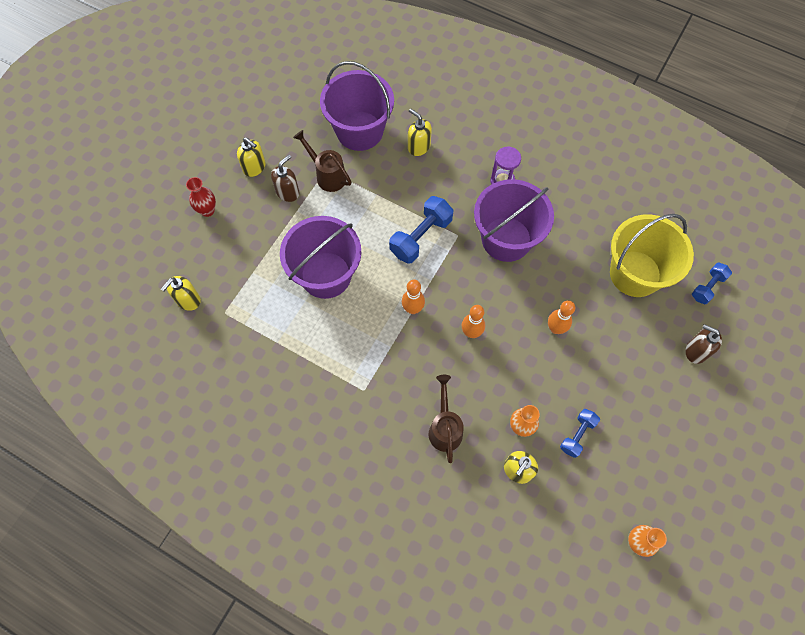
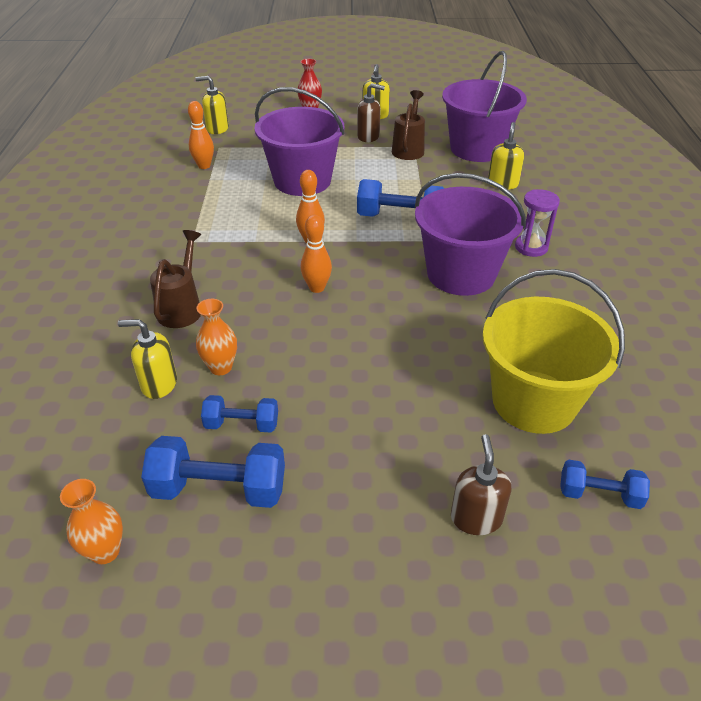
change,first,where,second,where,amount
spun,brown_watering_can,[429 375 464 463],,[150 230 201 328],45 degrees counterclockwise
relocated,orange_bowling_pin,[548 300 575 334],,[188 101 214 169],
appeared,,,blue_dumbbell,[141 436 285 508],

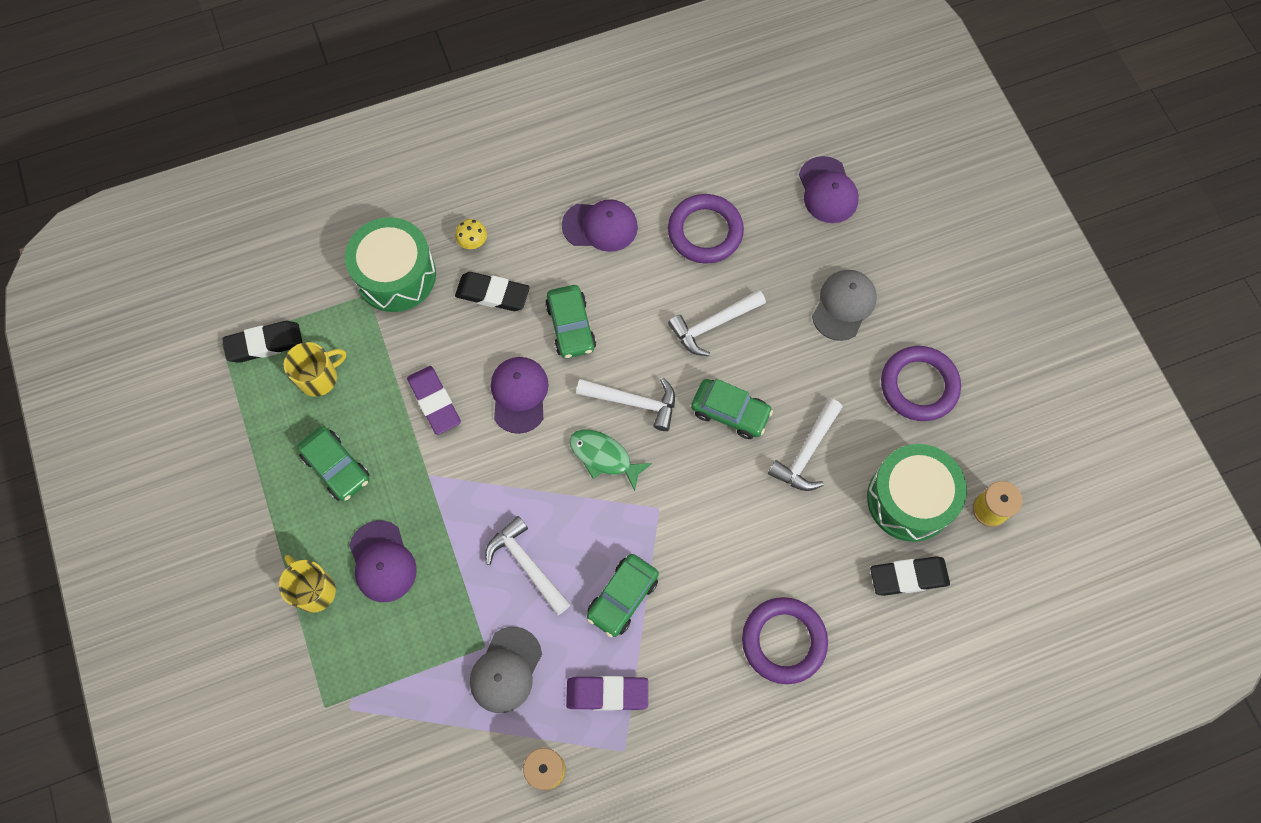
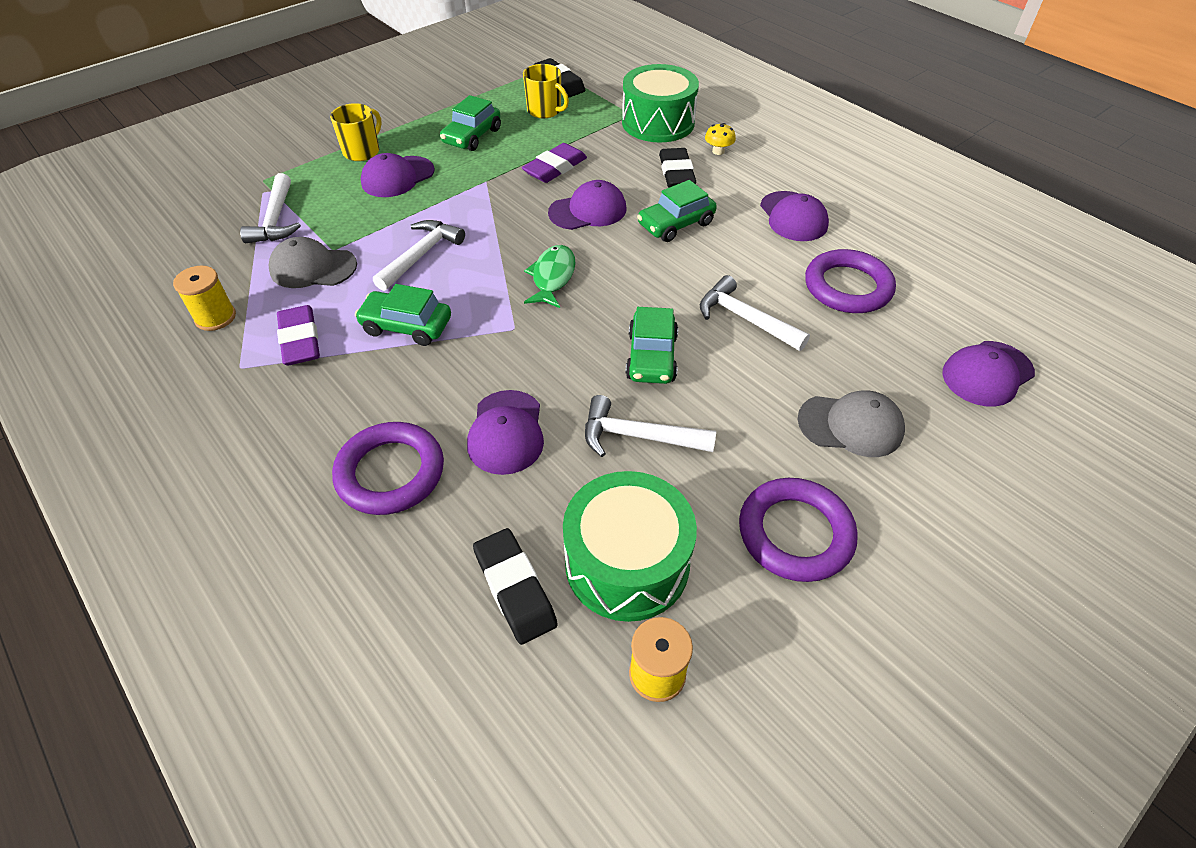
change,first,where,second,where,amount
relocated,white_hammer,[576 378 675 431],,[240 173 301 243],
appeared,,,purple_cap,[467 390 544 475],

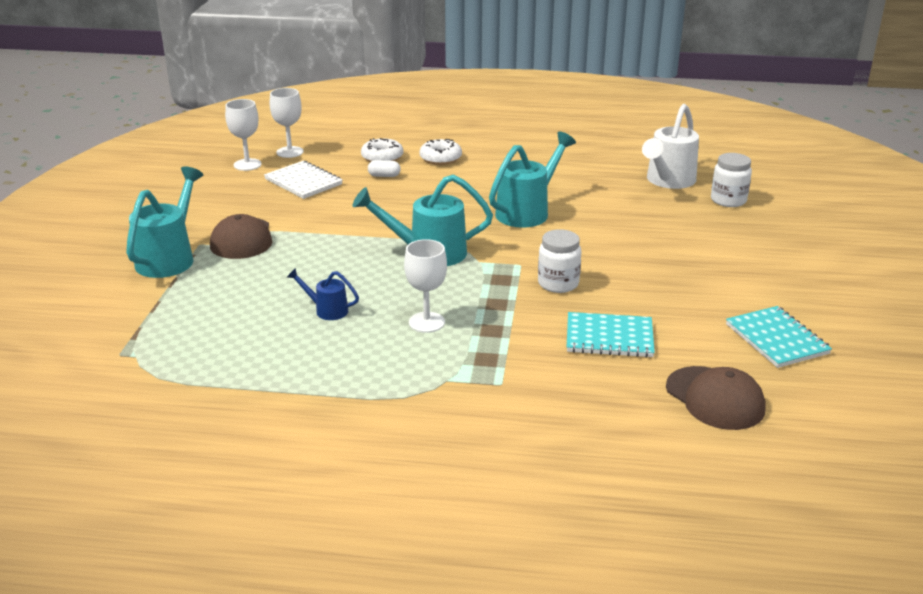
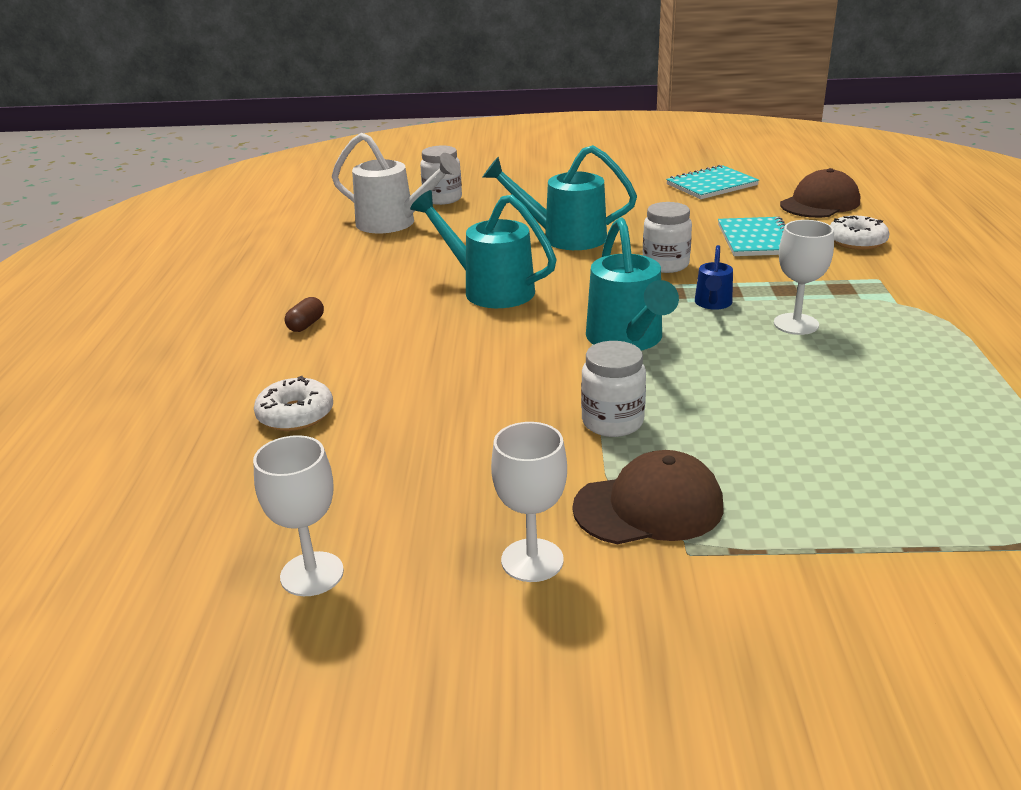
change,first,where,second,where,amount
relocated,turquoise_watering_can,[126 166 203 278],,[482 145 637 250],
missing,white_notebook,[264 161 343 199],,,
relocated,white_goblet,[270 88 303 158],,[491 422 567 582],
relocated,blue_watering_can,[287 268 359 320],,[695 245 733 310],
missing,white_capsule,[368 160 401 177],,,
relocated,white_donut,[419 139 462 165],,[830 216 889 250],
appeared,,,brown_capsule,[284 297 324 332],
appeared,,,white_jar,[581 341 646 437],

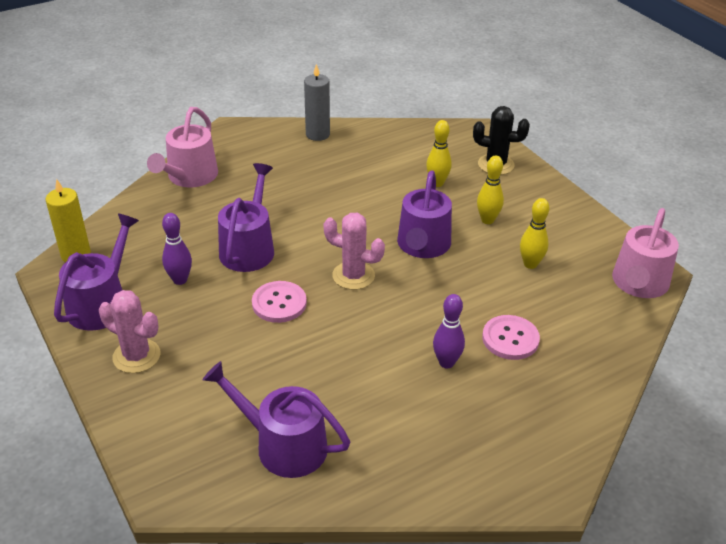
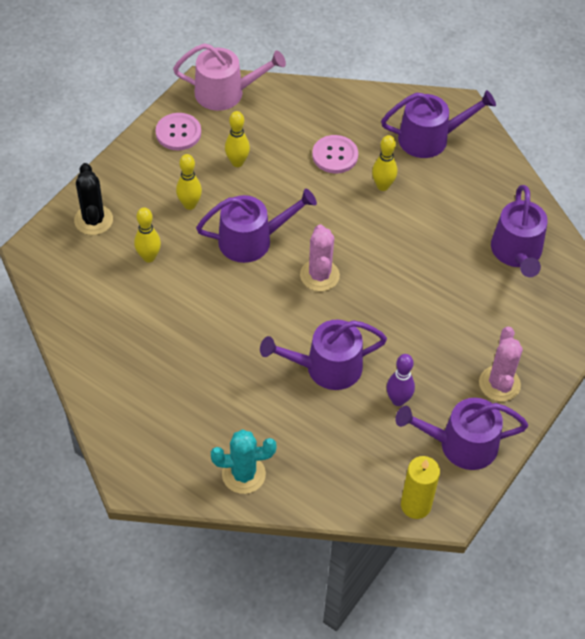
change,first,where,second,where,amount
exchanged,pink_watering_can,[147 107 218 187],turquoise_cactus,[211 429 276 494],
relocated,pink_button,[252 281 307 323],,[155 113 201 151],
missing,grey_candle,[304 64 330 141],,,
colour,purple_bowling_pin,[433 294 465 368],yellow_bowling_pin,[372 135 397 191],
appeared,,,purple_watering_can,[381 90 496 158],

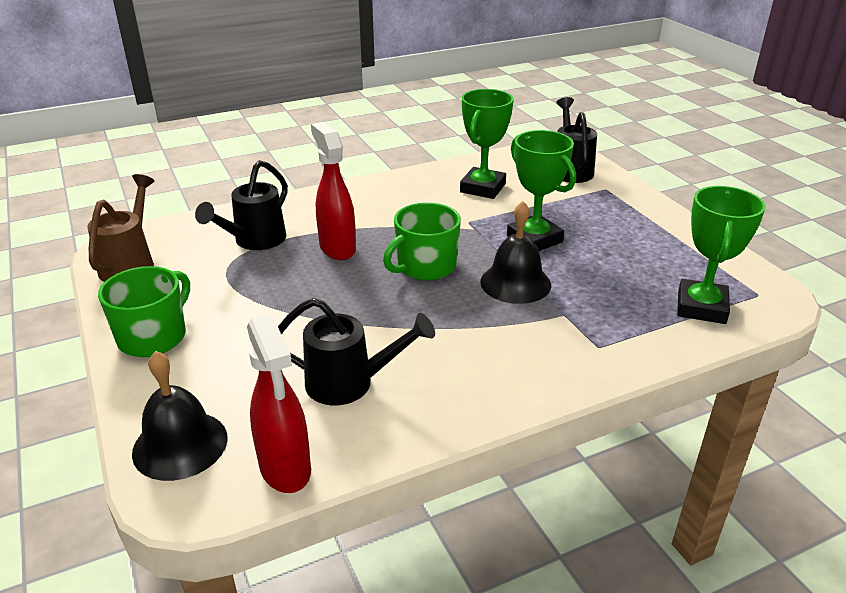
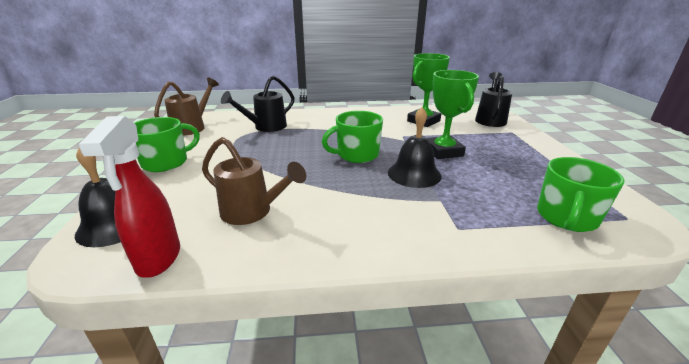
change,first,where,second,where,amount
colour,black_watering_can,[278 298 435 406],brown_watering_can,[202 137 306 225],
missing,red_spray_bottle,[311 122 356 260],,,
exchanged,green_trophy,[677 186 766 324],green_mug,[537 157 625 232],

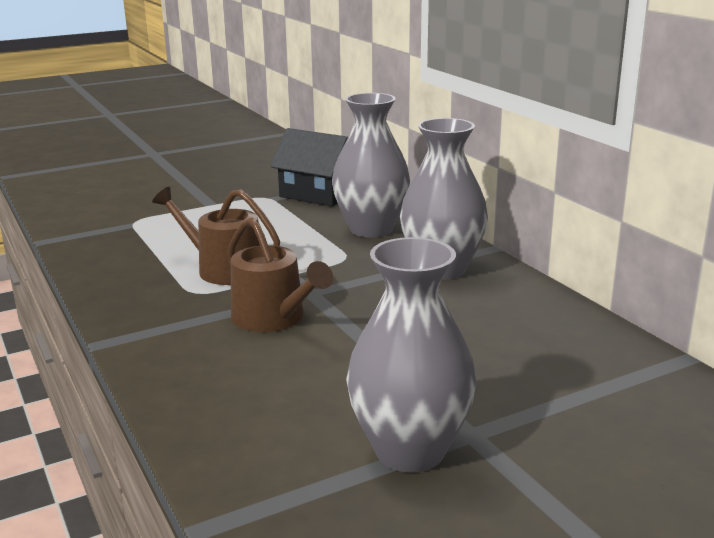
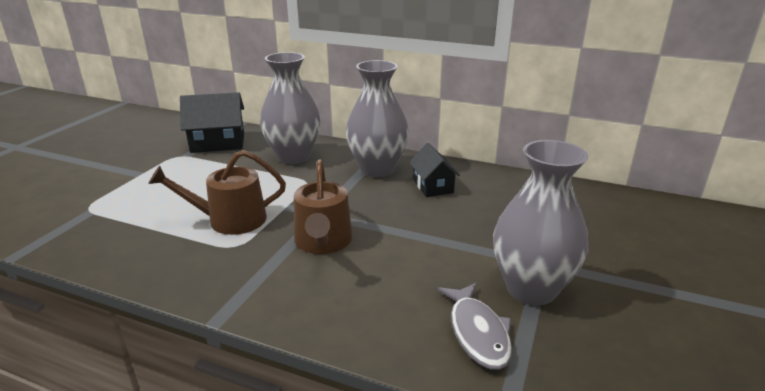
change,first,where,second,where,amount
spun,brown_watering_can,[227 217 333 332],,[294 159 353 254],75 degrees clockwise
appeared,,,black_house,[409 143 460 197],
appeared,,,grey_fish,[437 283 512 370],

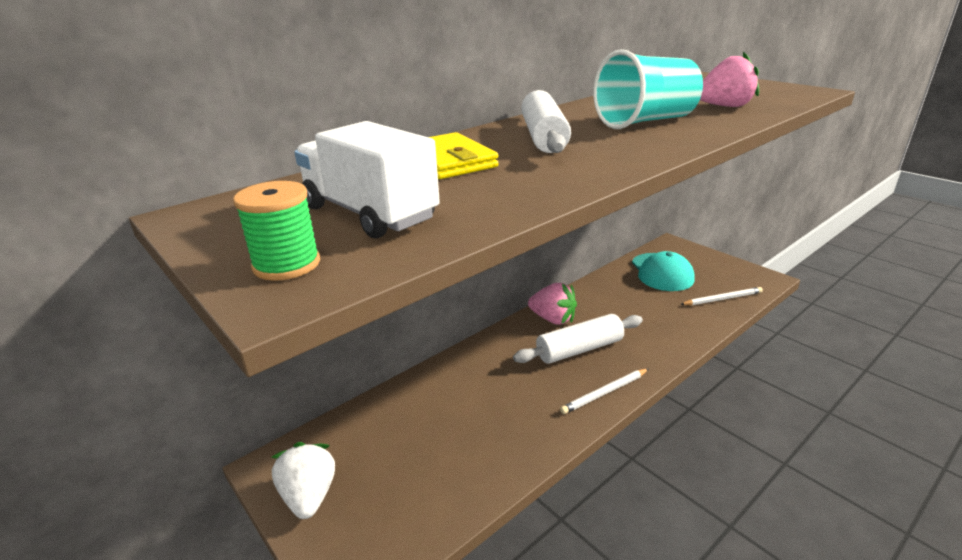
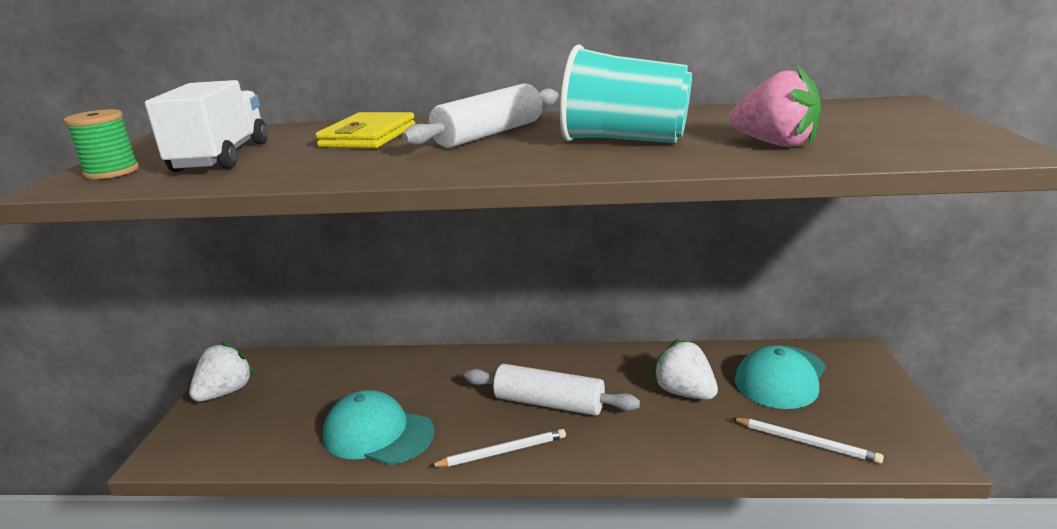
change,first,where,second,where,amount
missing,pink_strawberry,[528 283 577 325],,,
spun,white_pencil,[560 369 648 414],,[429 429 566 467],150 degrees clockwise
appeared,,,turquoise_cap,[323 390 435 465],
appeared,,,white_strawberry,[651 339 718 400],

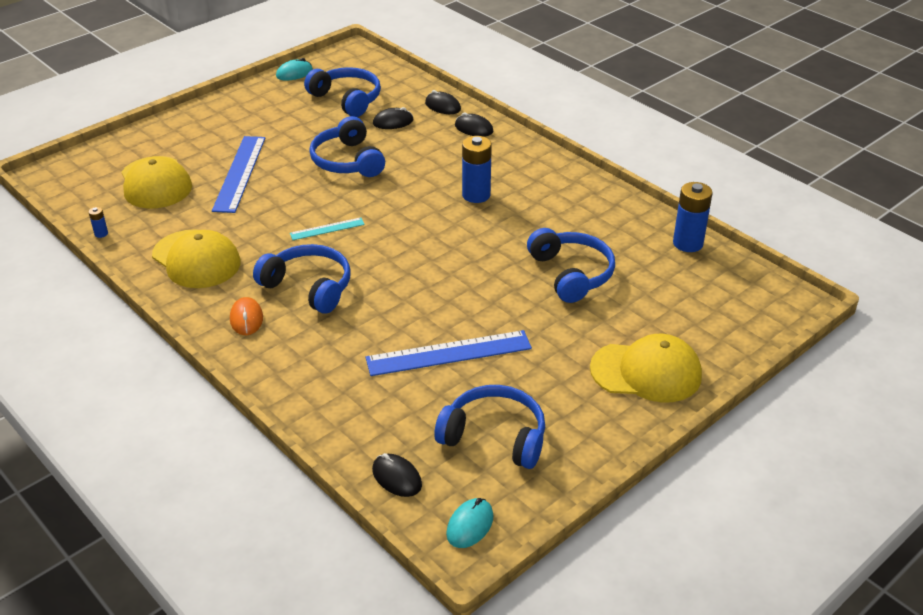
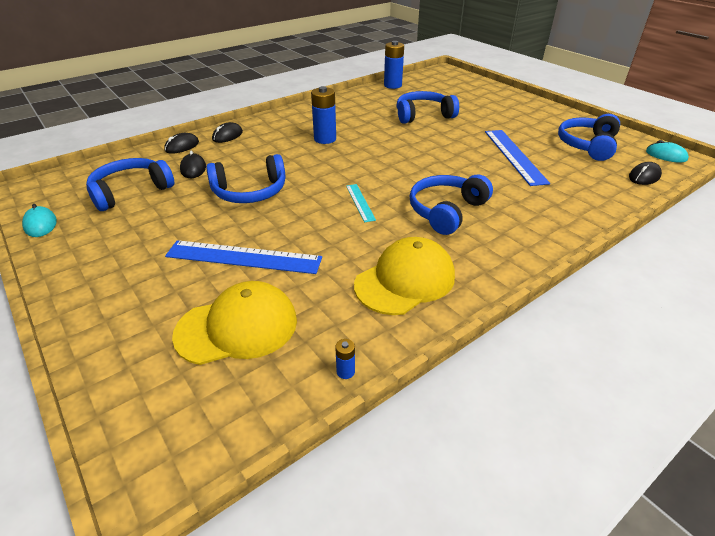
change,first,where,second,where,amount
missing,orange_mouse,[230 297 263 335],,,
missing,yellow_cap,[590 334 702 403],,,

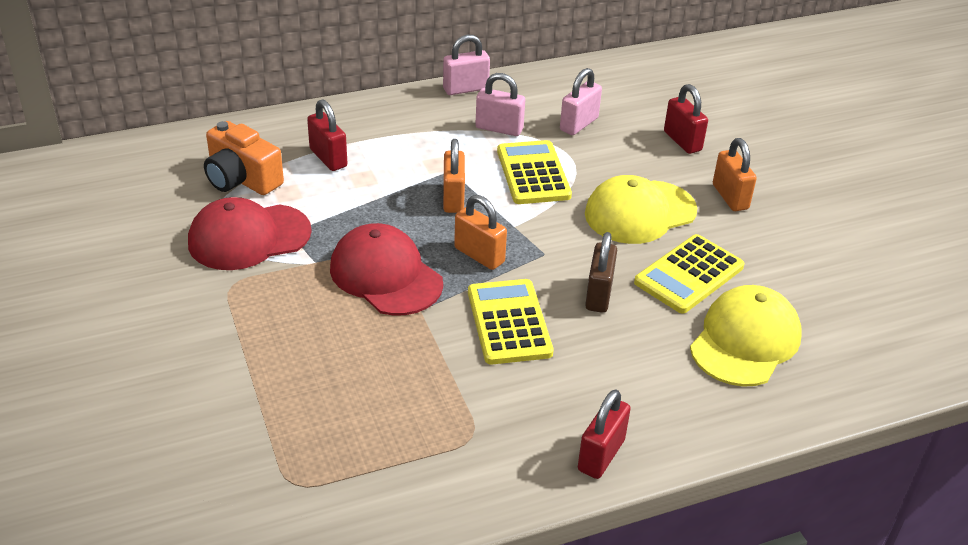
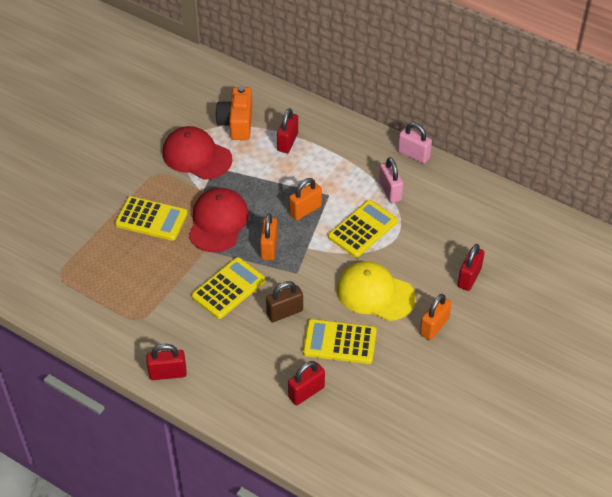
change,first,where,second,where,amount
missing,pink_padlock,[560 68 602 135],,,
exchanged,yellow_cap,[690 285 802 387],red_padlock,[288 361 325 405],
appeared,,,yellow_calculator,[115 196 188 241],

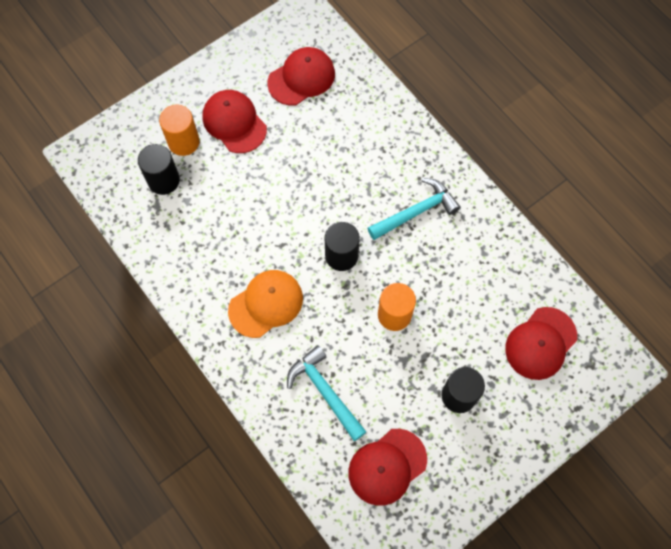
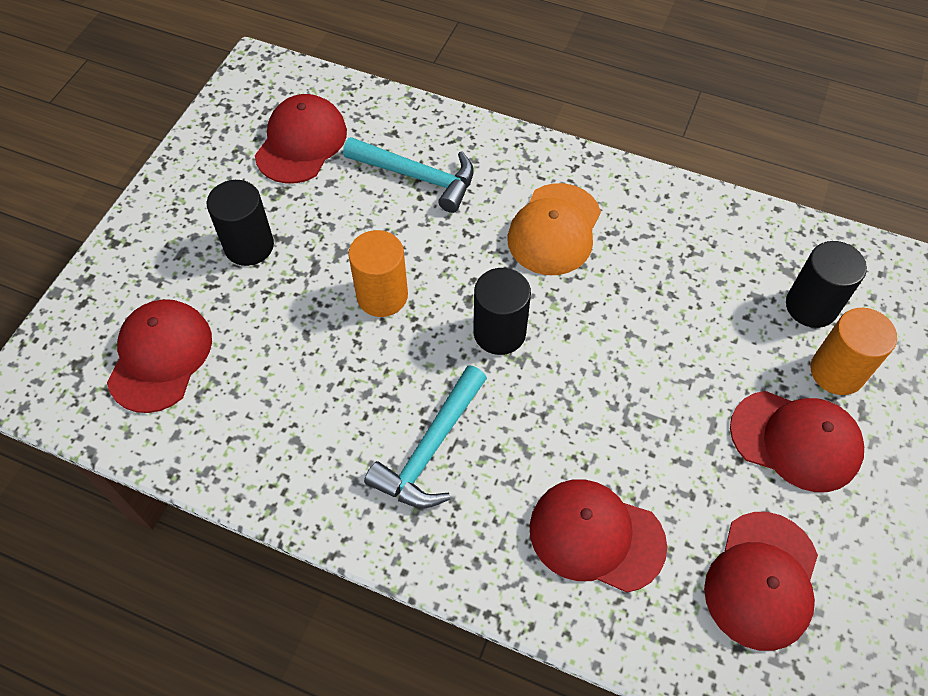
change,first,where,second,where,amount
appeared,,,red_cap,[530 479 667 593],

